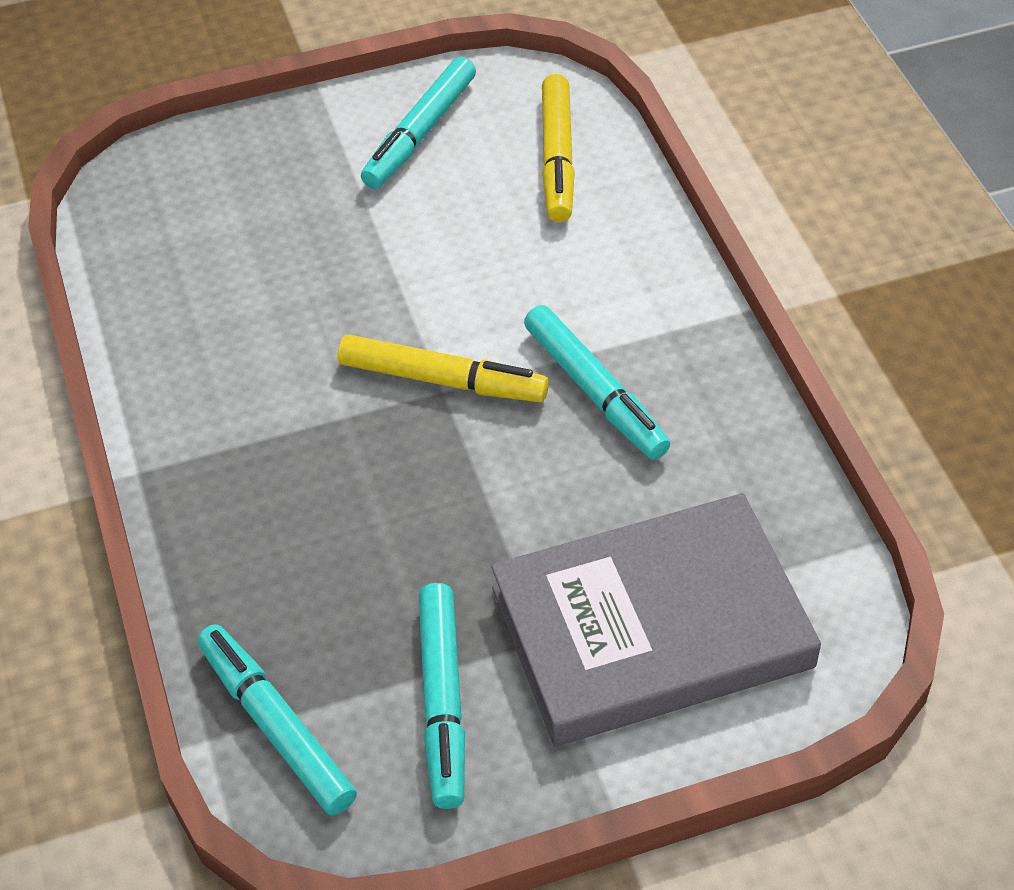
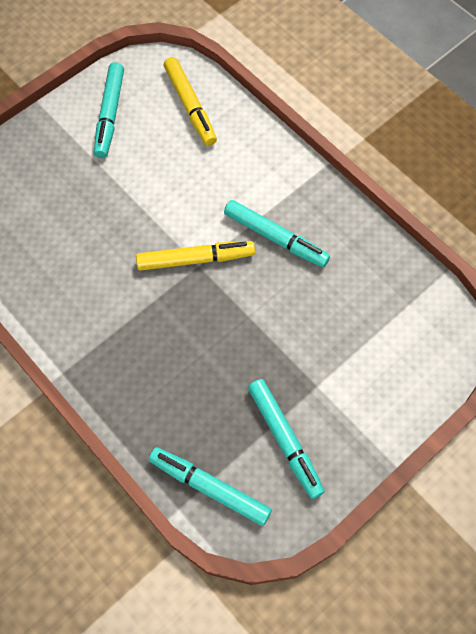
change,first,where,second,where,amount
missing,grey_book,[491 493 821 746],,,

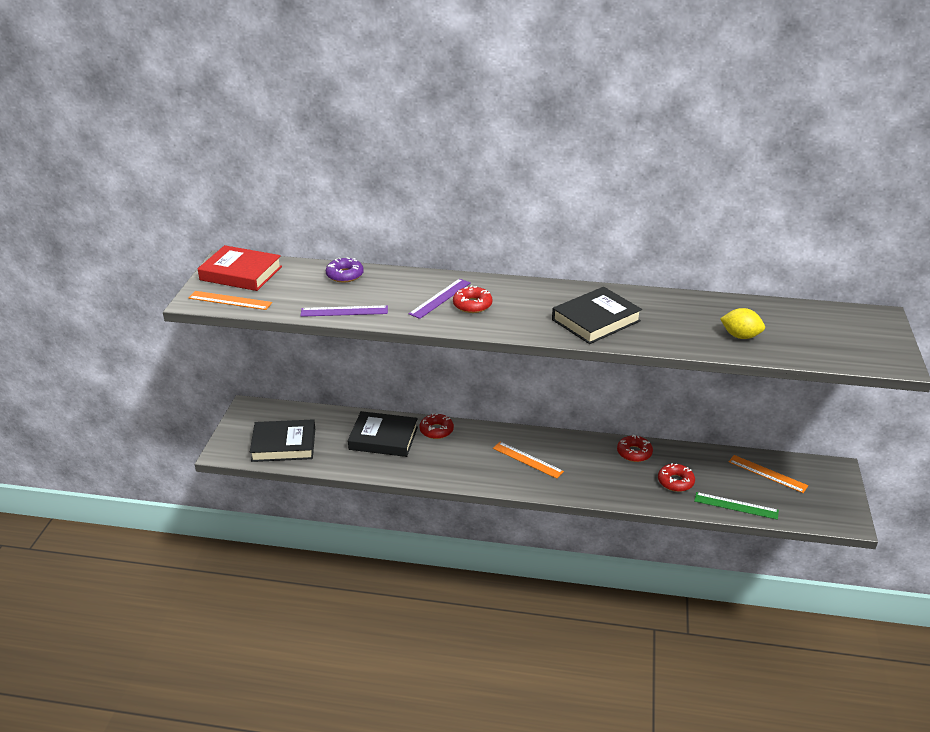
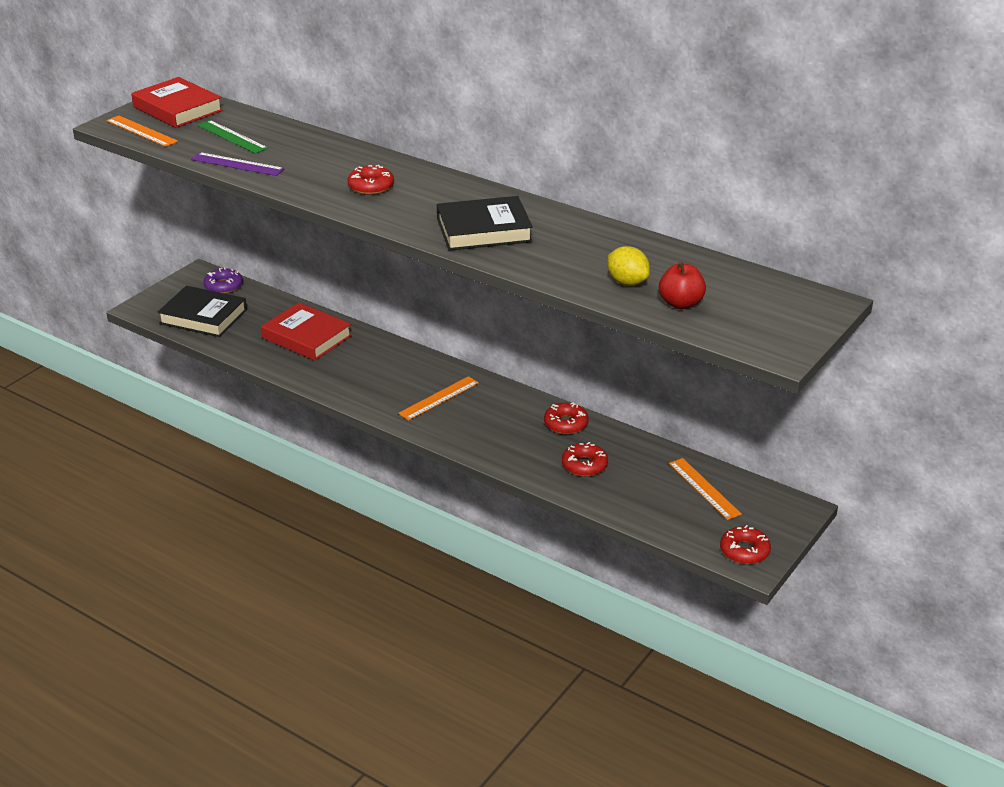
change,first,where,second,where,amount
relocated,purple_donut,[326 258 364 282],,[203 268 243 294],
colour,black_book,[348 411 418 457],red_book,[261 302 352 361],
missing,purple_ruler,[409 279 471 319],,,
relocated,red_donut,[419 413 454 439],,[720 525 771 564],
spun,orange_ruler,[493 442 564 479],,[398 376 479 421],75 degrees clockwise
relocated,green_ruler,[694 492 779 520],,[197 120 268 154],
appeared,,,red_apple,[659 261 706 309],

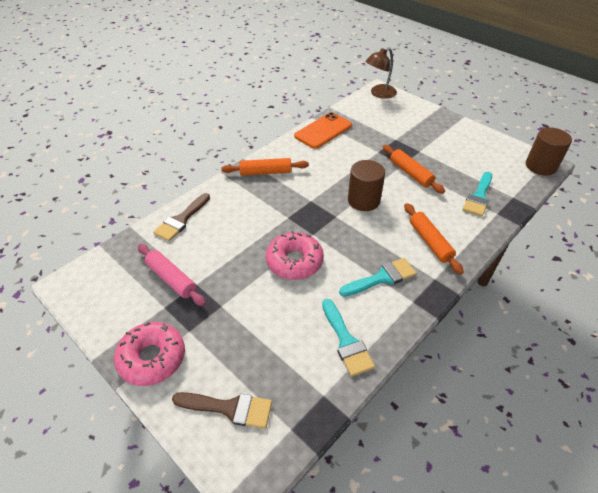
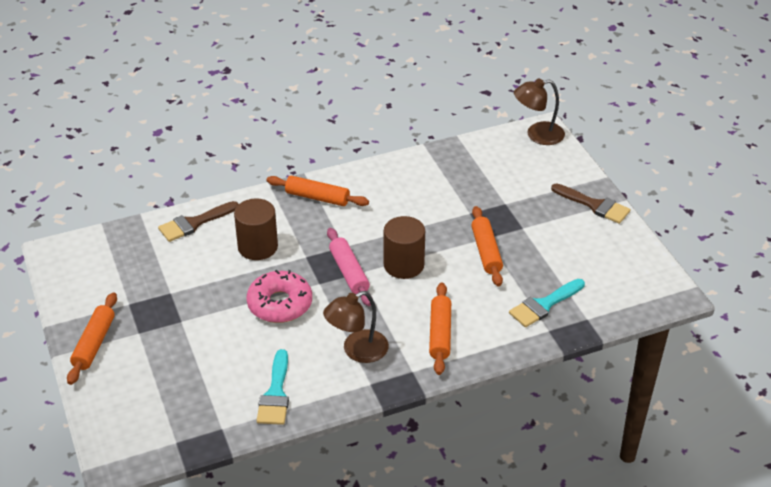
change,first,where,second,where,amount
exchanged,pink_donut,[114 322 185 386],orange_rolling_pin,[67 292 117 385],
relocated,pink_rolling_pin,[138 244 206 306],,[327 228 372 306],
relocated,brown_brush,[172 392 272 429],,[551 183 630 224],
missing,orange_phone,[294 112 352 149],,,
exchanged,turquoise_brush,[339 258 417 297],brown_lamp,[323 291 389 363],
relocated,brown_cylinder,[526 127 572 176],,[234 198 278 260],

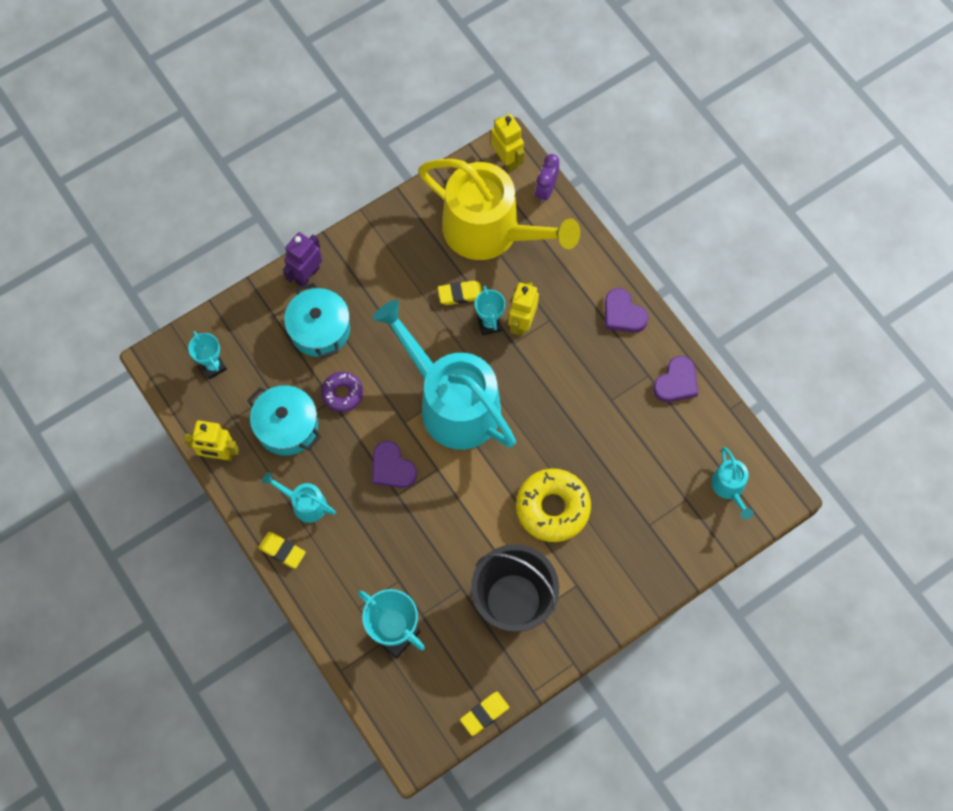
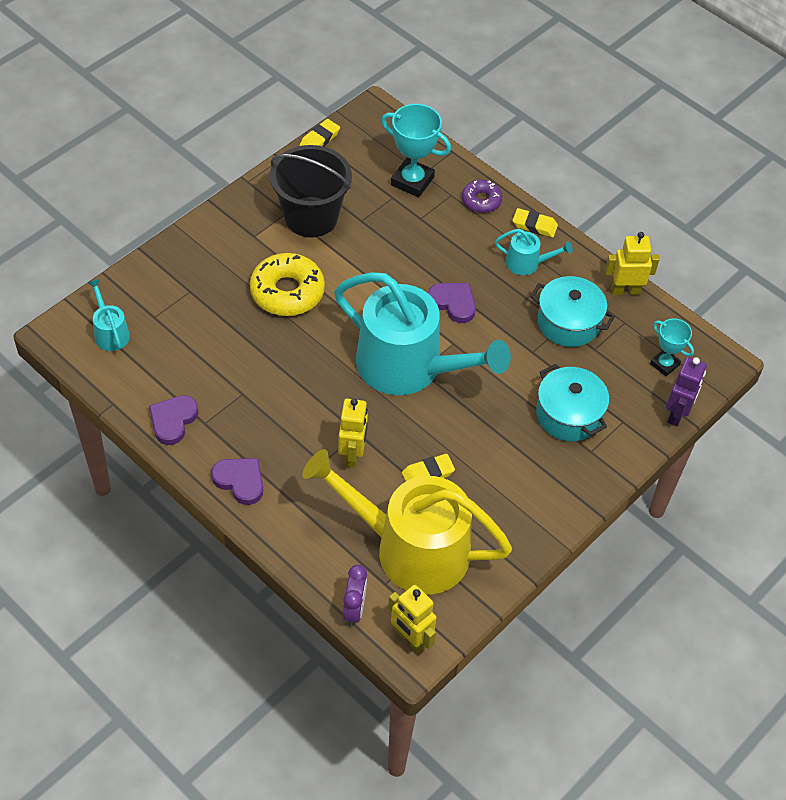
change,first,where,second,where,amount
relocated,purple_robot,[283 232 322 286],,[666 357 707 426],
relocated,purple_donut,[321 372 363 412],,[462 180 503 213],
missing,turquoise_trophy,[475 286 505 335],,,

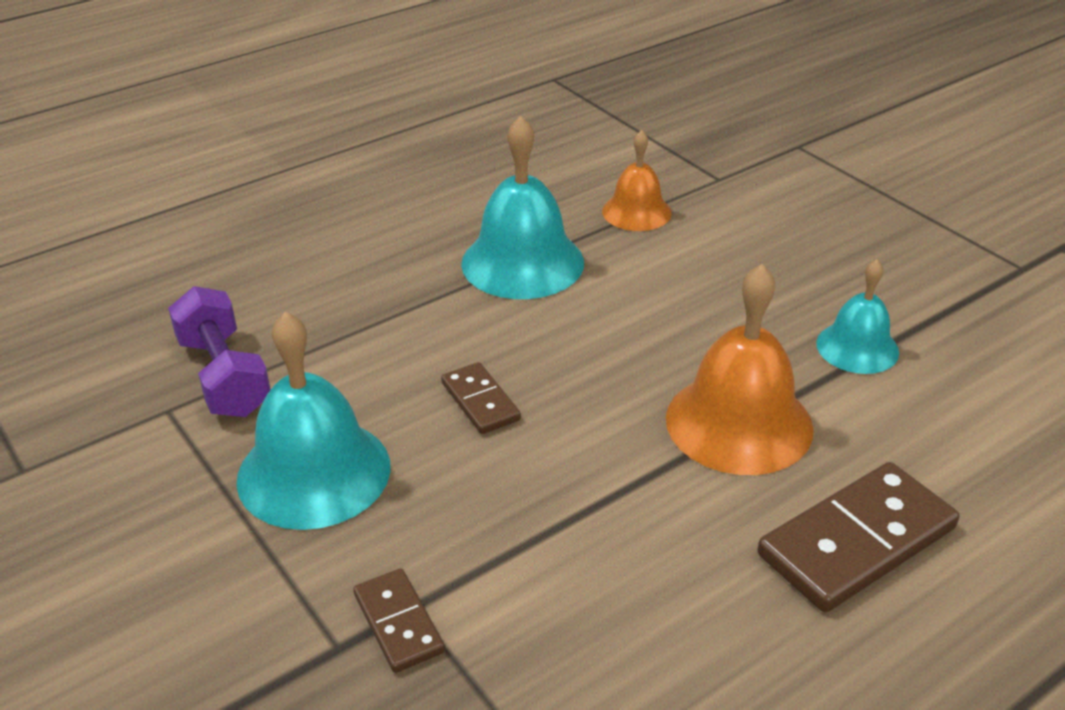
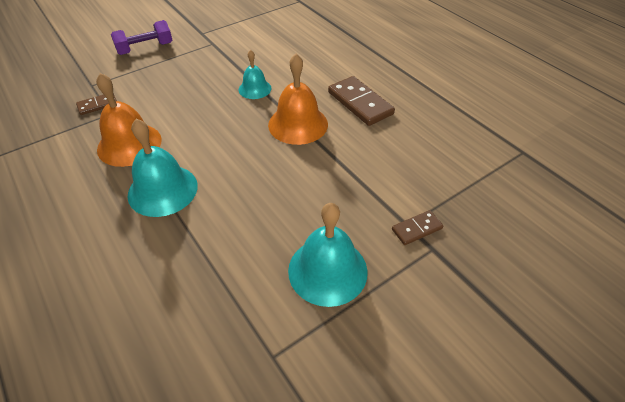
change,first,where,second,where,amount
relocated,purple_dumbbell,[168 286 271 417],,[111 20 172 55],
relocated,brown_domino,[441 362 521 434],,[76 93 117 115],
size,orange_bell,[602 130 672 231],,[96 73 162 167],x1.67

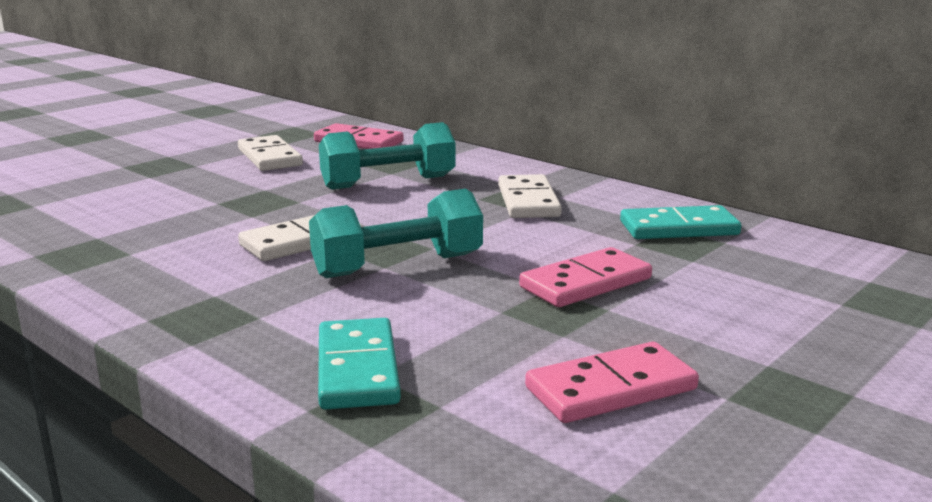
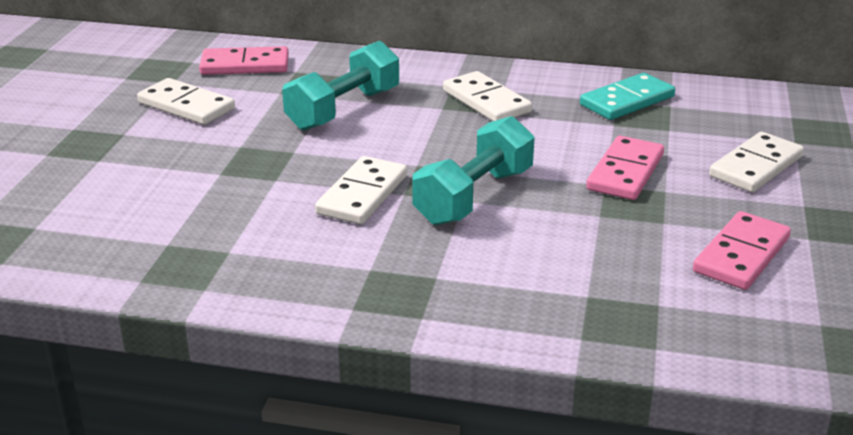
change,first,where,second,where,amount
missing,turquoise_domino,[318 318 401 410],,,
appeared,,,white_domino,[709 132 804 192],

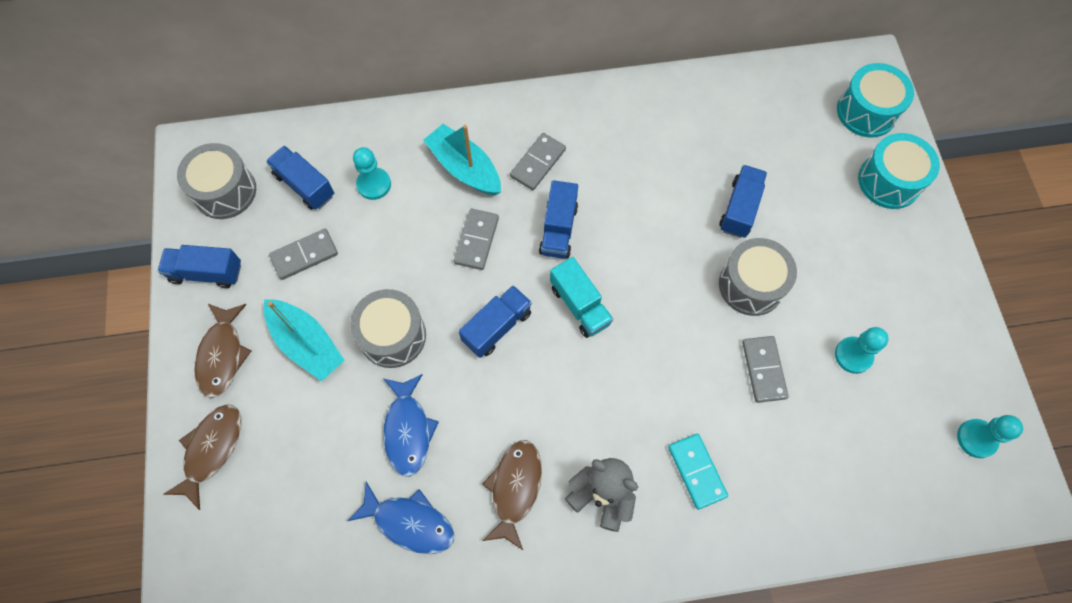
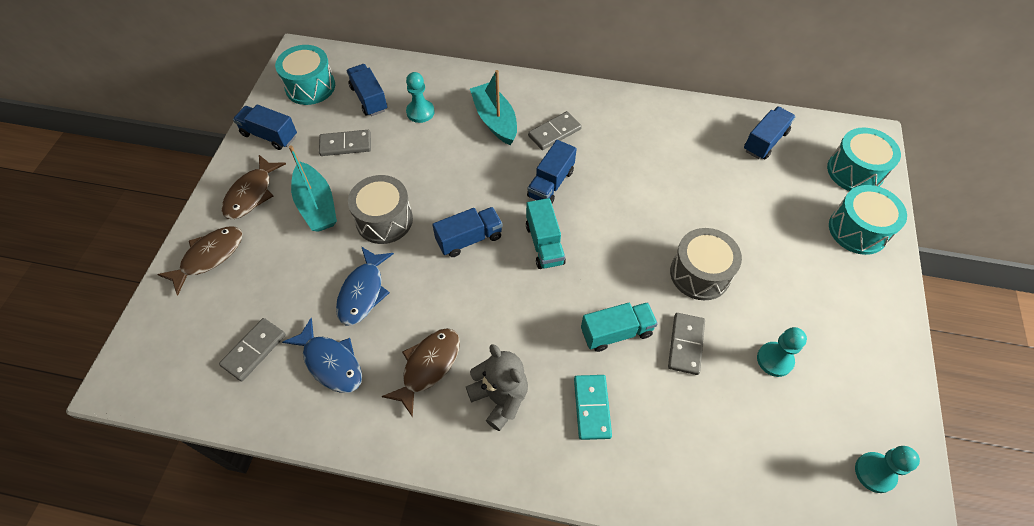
change,first,where,second,where,amount
colour,grey_drum,[177 143 256 219],turquoise_drum,[275 45 335 105],
relocated,grey_domino,[454 209 499 270],,[219 318 286 381],
relocated,blue_truck,[719 165 767 238],,[744 106 796 159],
appeared,,,turquoise_truck,[581 302 658 352],

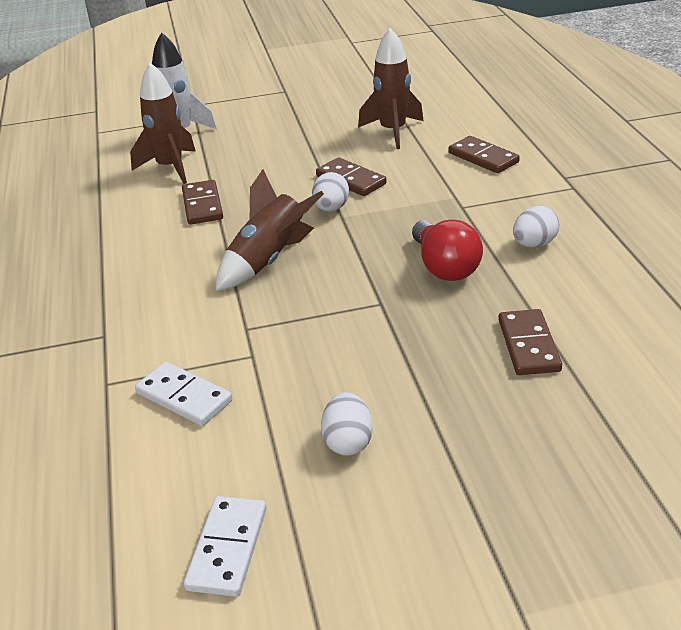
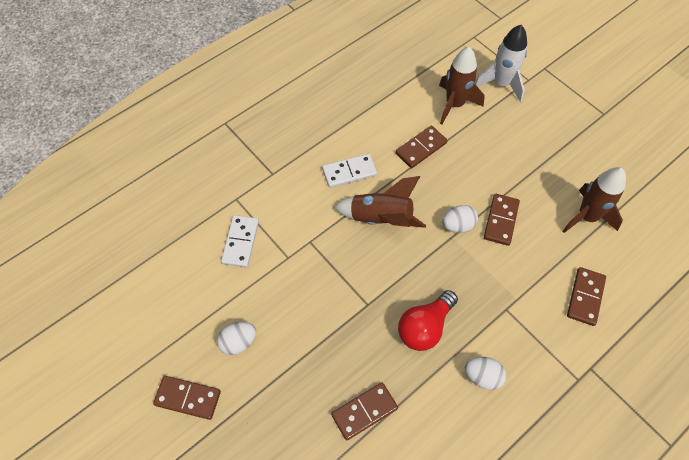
change,first,where,second,where,amount
relocated,white_domino,[184 496 267 597],,[322 154 377 188],
appeared,,,brown_domino,[153 376 221 420],

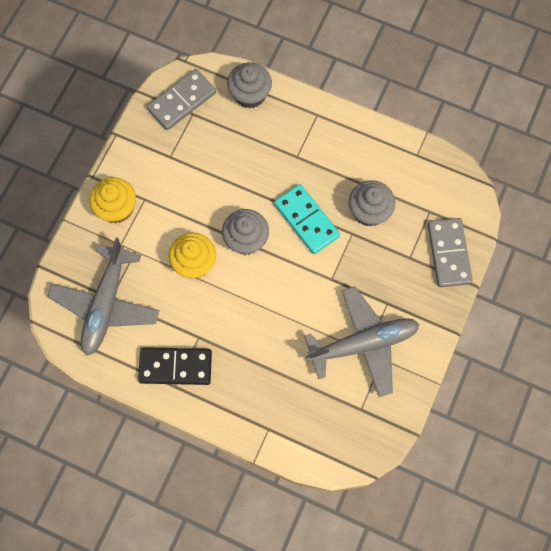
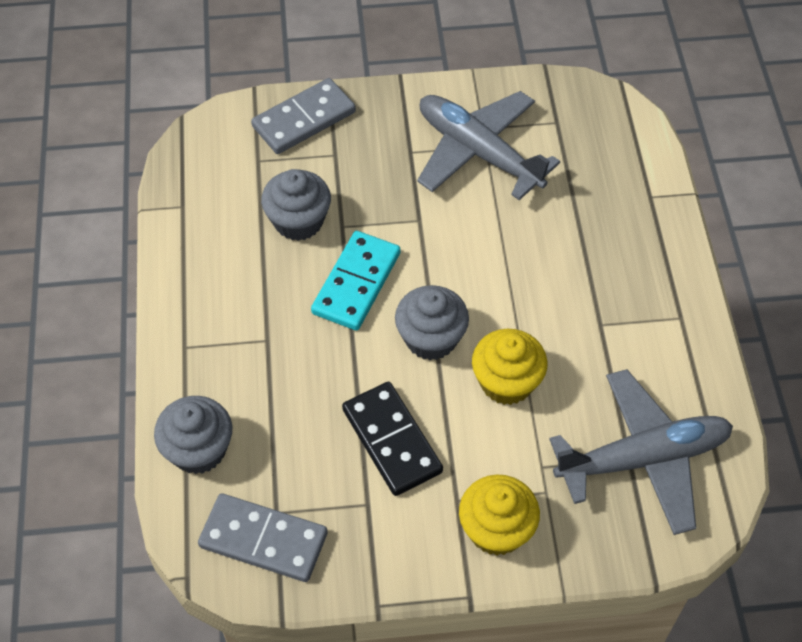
change,first,where,second,where,amount
relocated,black_domino,[138 347 212 385],,[342 382 443 496],

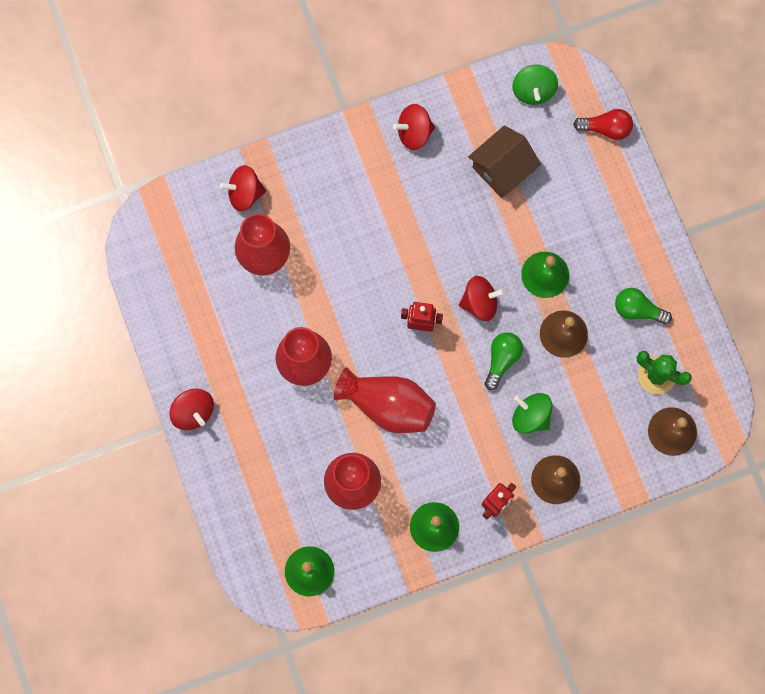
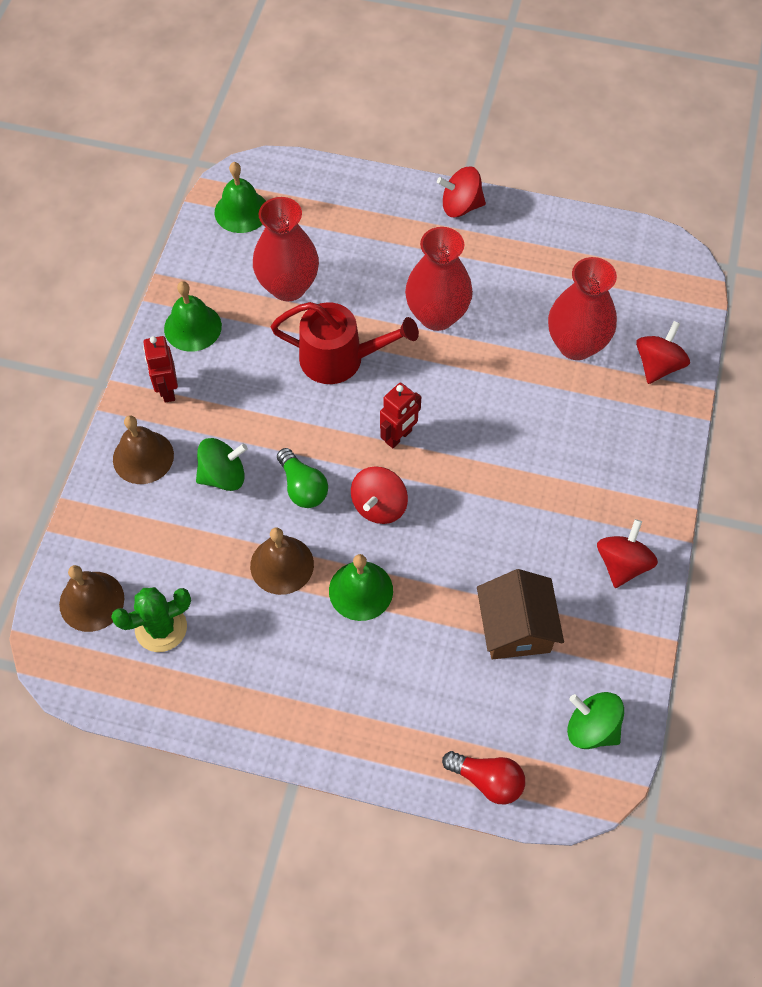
change,first,where,second,where,amount
exchanged,red_vase,[334 367 436 433],red_watering_can,[271 302 419 384],
spun,red_light_bulb,[573 109 633 140],,[442 751 525 804],105 degrees counterclockwise
missing,green_light_bulb,[615 288 672 325],,,

